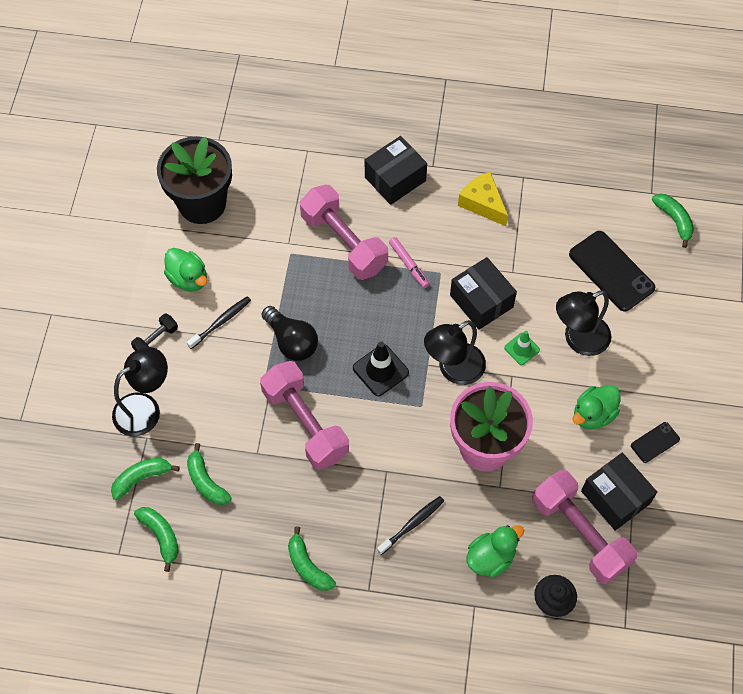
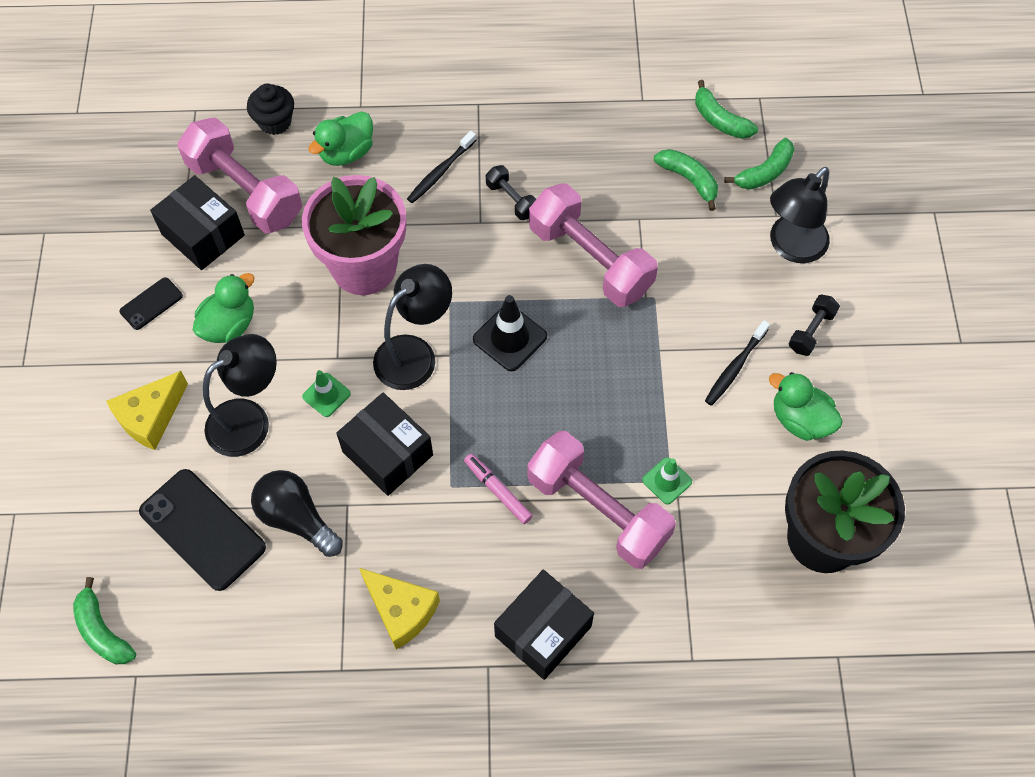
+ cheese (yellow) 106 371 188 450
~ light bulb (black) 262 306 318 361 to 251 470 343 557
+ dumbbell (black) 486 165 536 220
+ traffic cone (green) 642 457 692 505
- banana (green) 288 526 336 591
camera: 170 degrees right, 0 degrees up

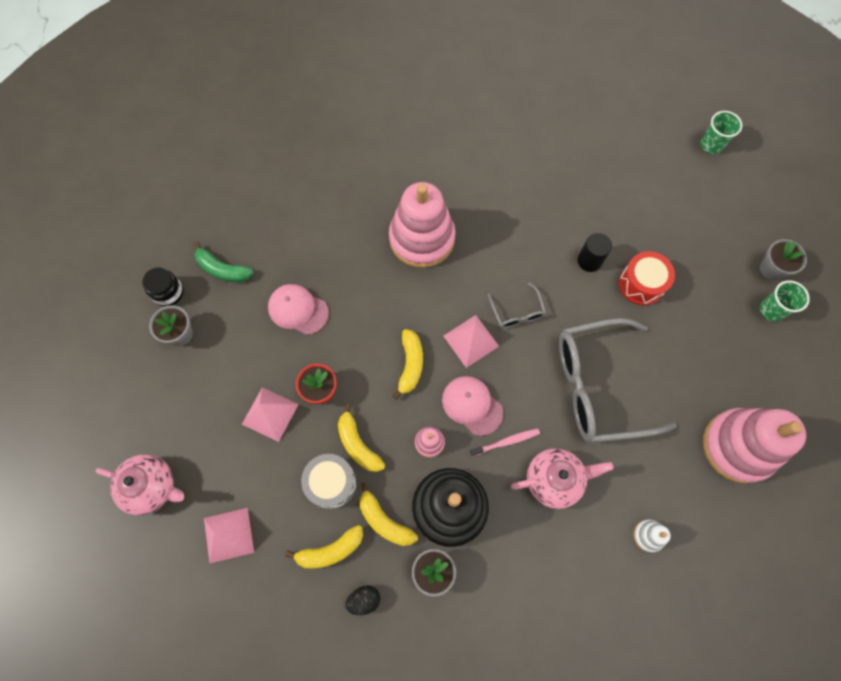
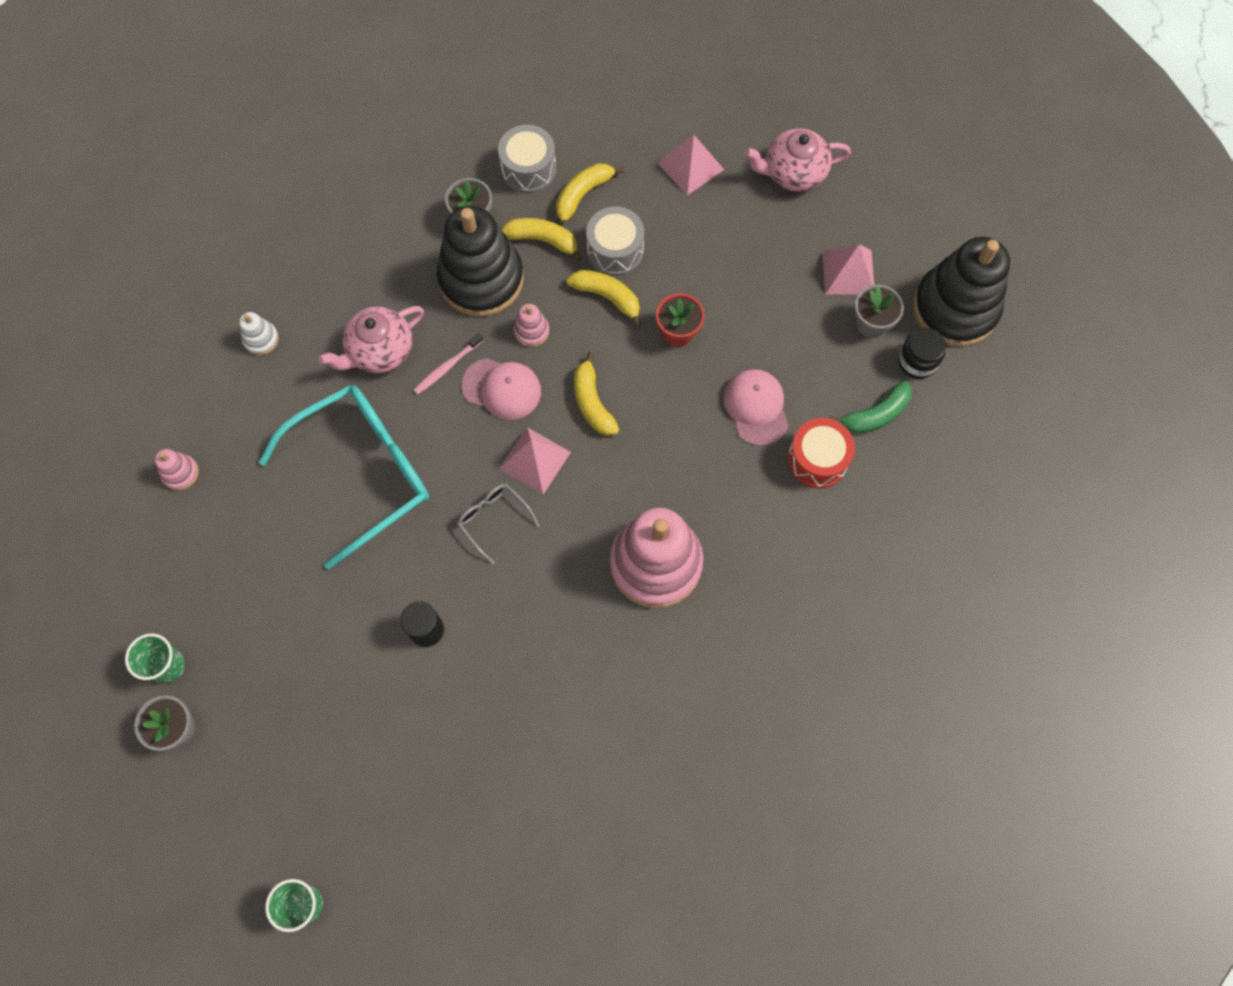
~ stacking toy (pink) 703 408 806 484 = 155 449 199 490 x0.41
~ glasses (grey) 559 318 677 443 to glasses (turquoise) 259 385 429 569
~ egg (black) 345 585 380 615 to drum (grey) 498 125 556 194
~ cap (pink) 268 284 329 335 = 724 369 789 446 105 degrees counterclockwise
~ drum (red) 619 251 675 305 to 787 418 855 489
~ pyramid (pink) 242 387 299 442 to 822 244 874 295
~ banana (green) 194 242 253 282 = 829 381 912 434 150 degrees clockwise
+ stacking toy (black) 913 237 1010 347
camera: 155 degrees right, 0 degrees up

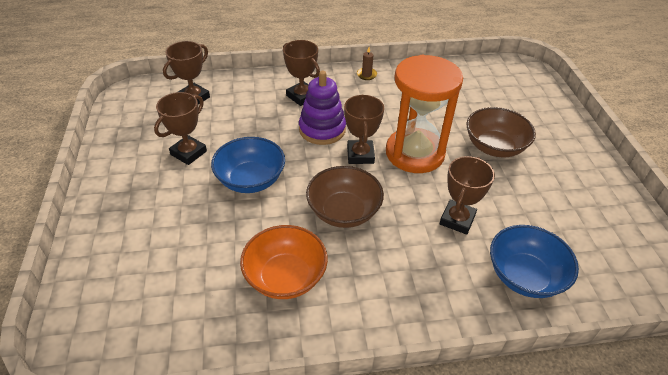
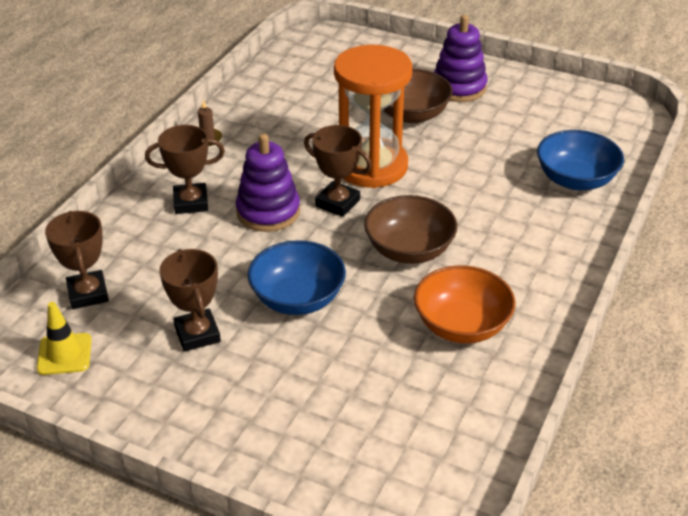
+ traffic cone (yellow) 37 302 92 375
+ stacking toy (purple) 434 15 487 102
- trophy (brown) 440 156 495 235
camera: 55 degrees left, 5 degrees down

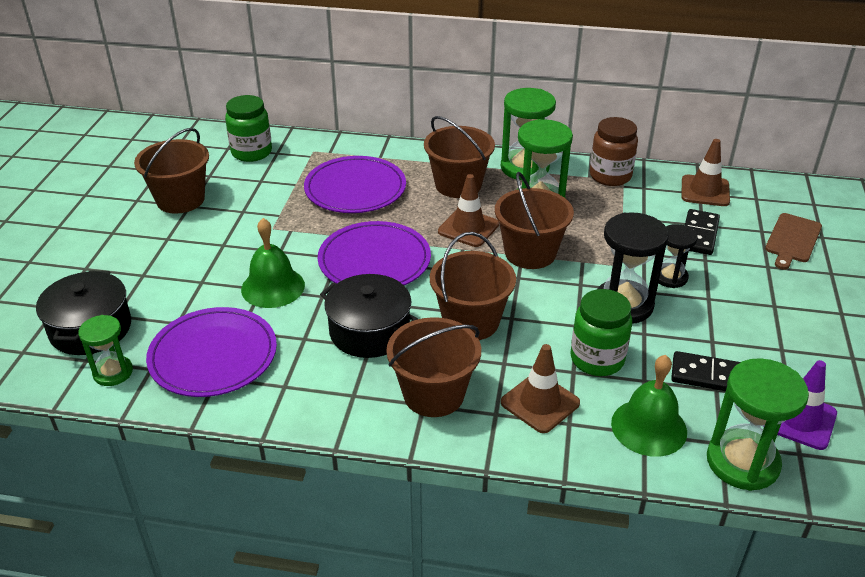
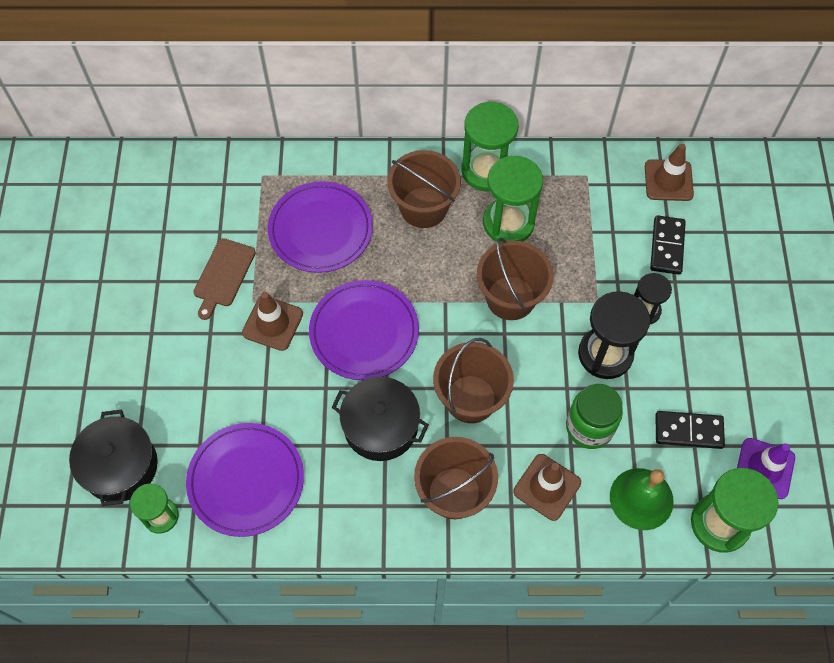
~ cutting board (brown) 765 213 822 270 to 193 238 256 320
~ traffic cone (brown) 438 174 499 247 to 242 292 303 351
- bucket (brown) 134 128 209 214
- jar (green) 225 95 272 162
- bell (green) 241 218 305 308
- jar (brown) 590 117 638 186
camera: 10 degrees left, 25 degrees up

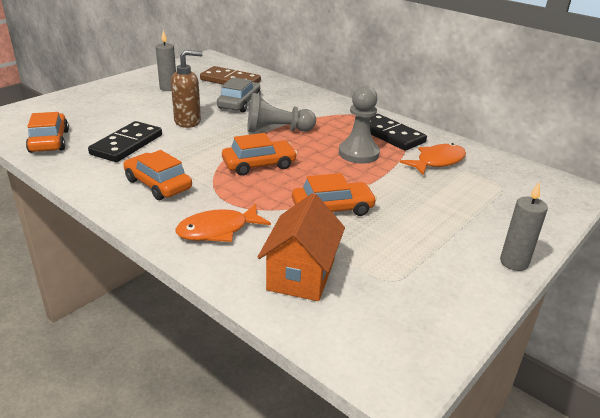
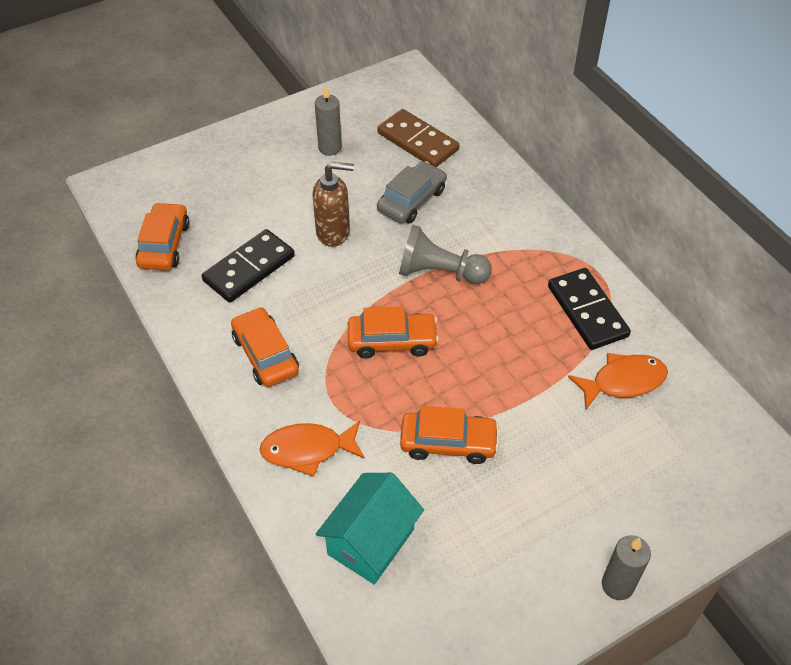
~ house (orange) 257 193 345 301 to house (turquoise) 316 473 424 584
- pawn (grey) 339 86 380 163
camera: 20 degrees right, 20 degrees up

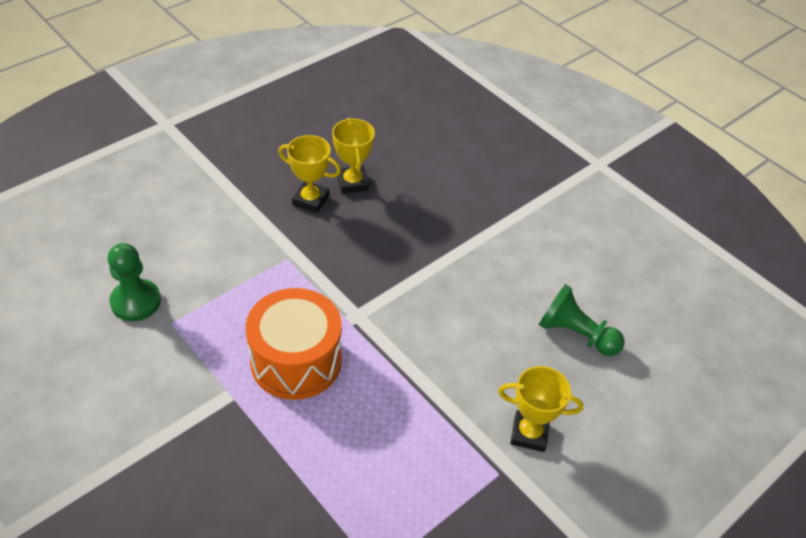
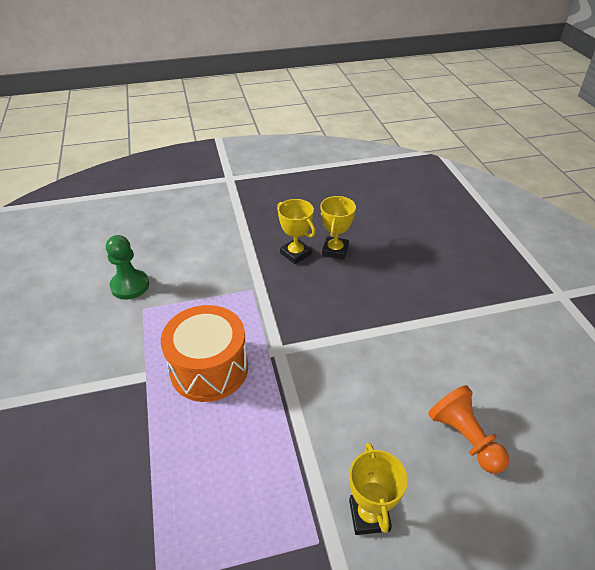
~ trophy (yellow) 498 366 583 452 = 349 443 408 535 45 degrees clockwise
~ pawn (green) 539 284 625 356 to pawn (orange) 428 385 509 474
camera: 30 degrees right, 5 degrees down

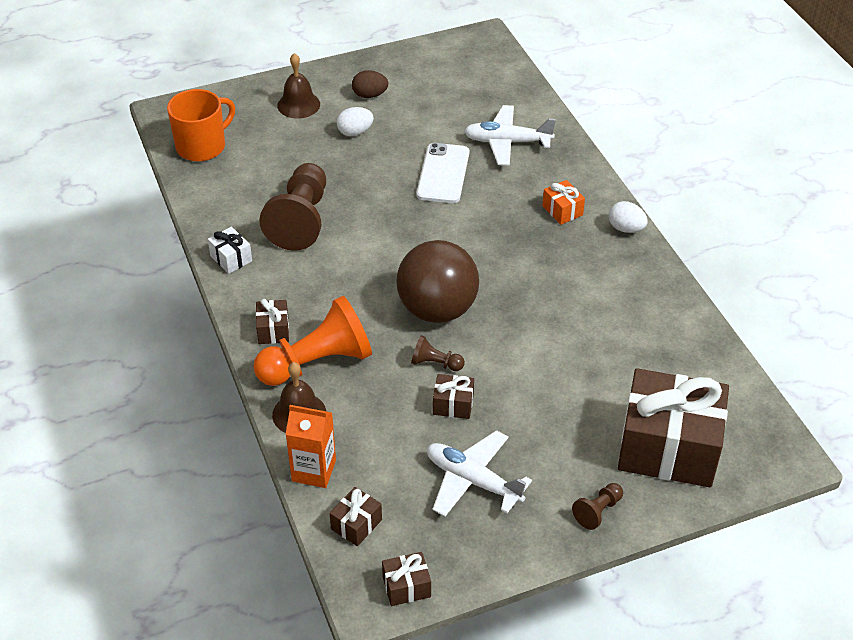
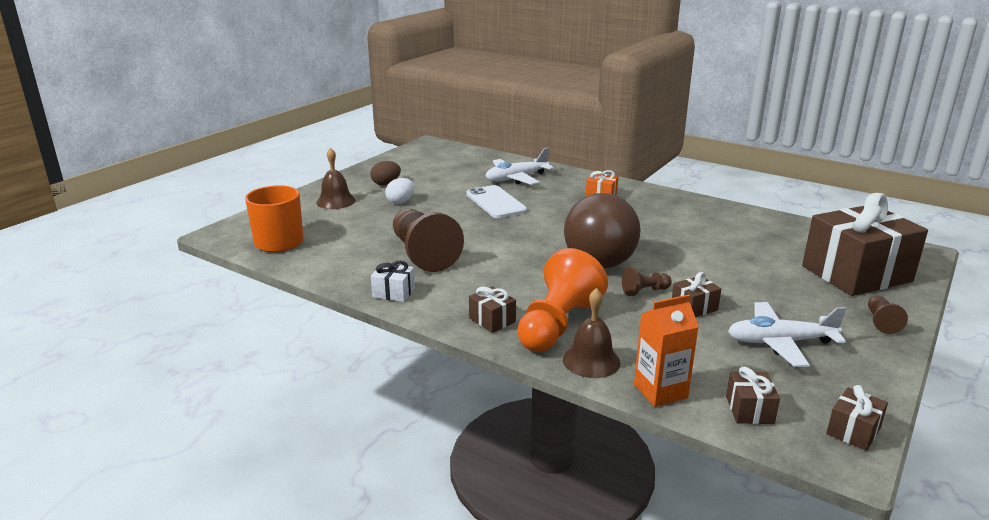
- egg (white) 609 201 648 233
camera: 35 degrees left, 20 degrees down

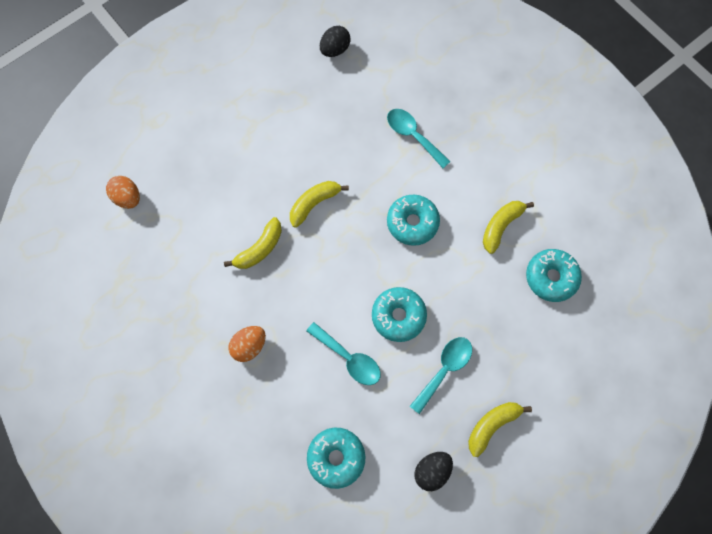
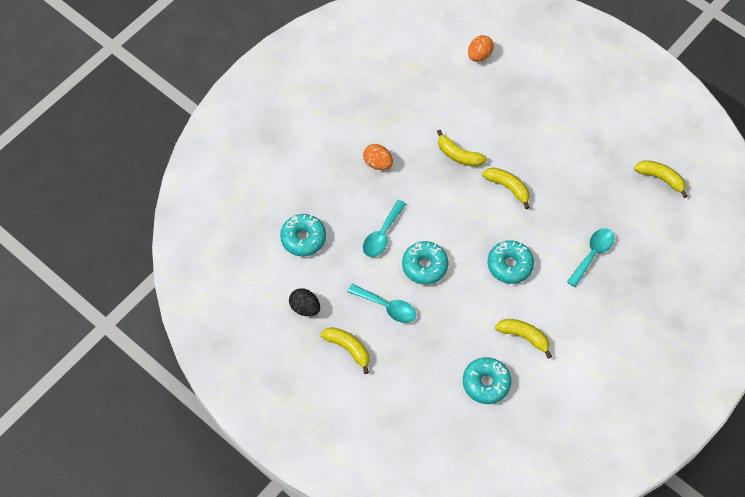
~ egg (black) 320 26 351 57 to banana (yellow) 634 160 688 198
camera: 80 degrees right, 10 degrees down

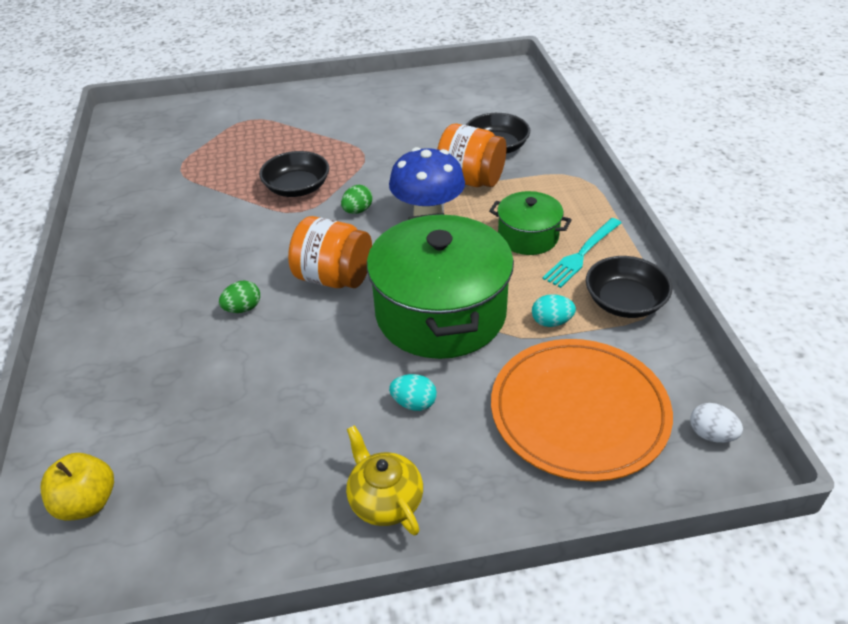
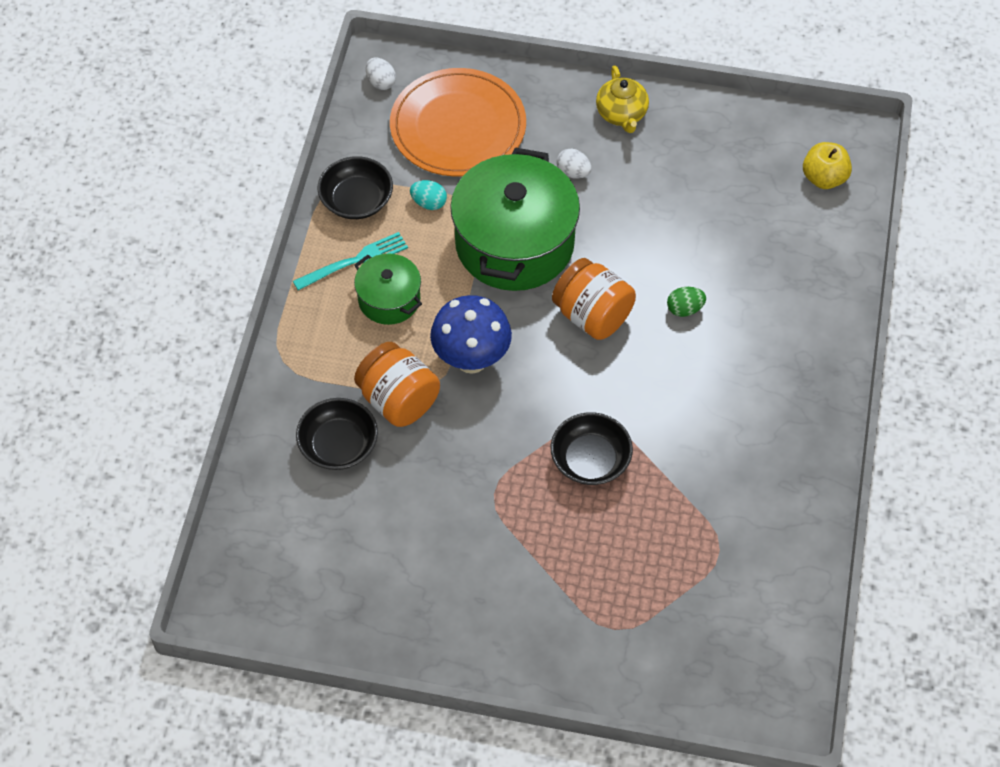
~ egg (turquoise) 389 374 437 411 to egg (white) 556 149 592 179
- egg (green) 341 185 373 214
camera: 160 degrees left, 15 degrees up

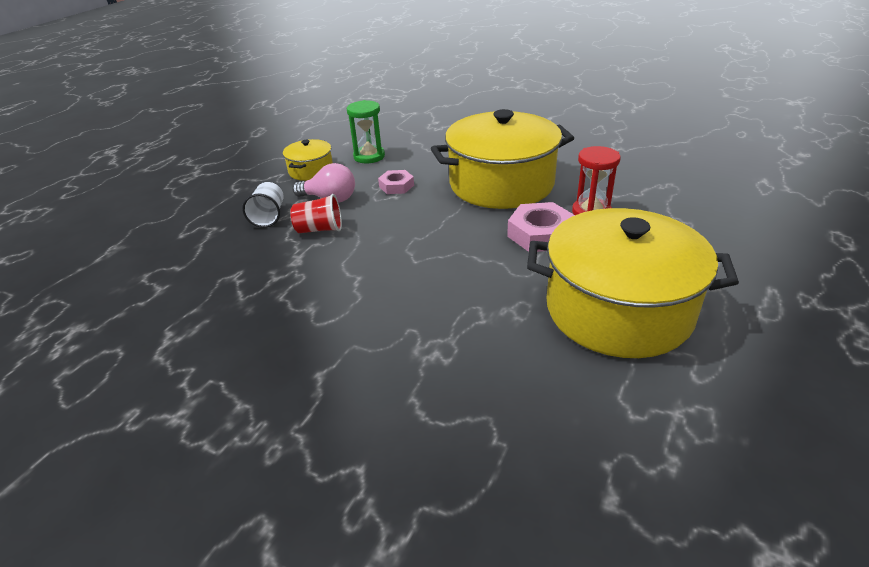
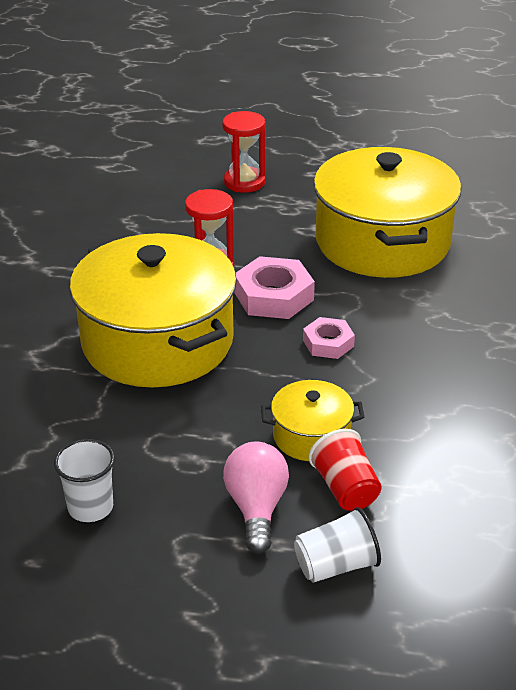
~ hourglass (green) 347 100 385 163 to cup (white) 54 439 115 522
+ hourglass (red) 222 111 265 193
~ pot (yellow) 283 139 333 181 to 261 380 364 461
~ nut (pink) 378 170 414 194 to 303 317 355 359
camera: 110 degrees left, 0 degrees up

